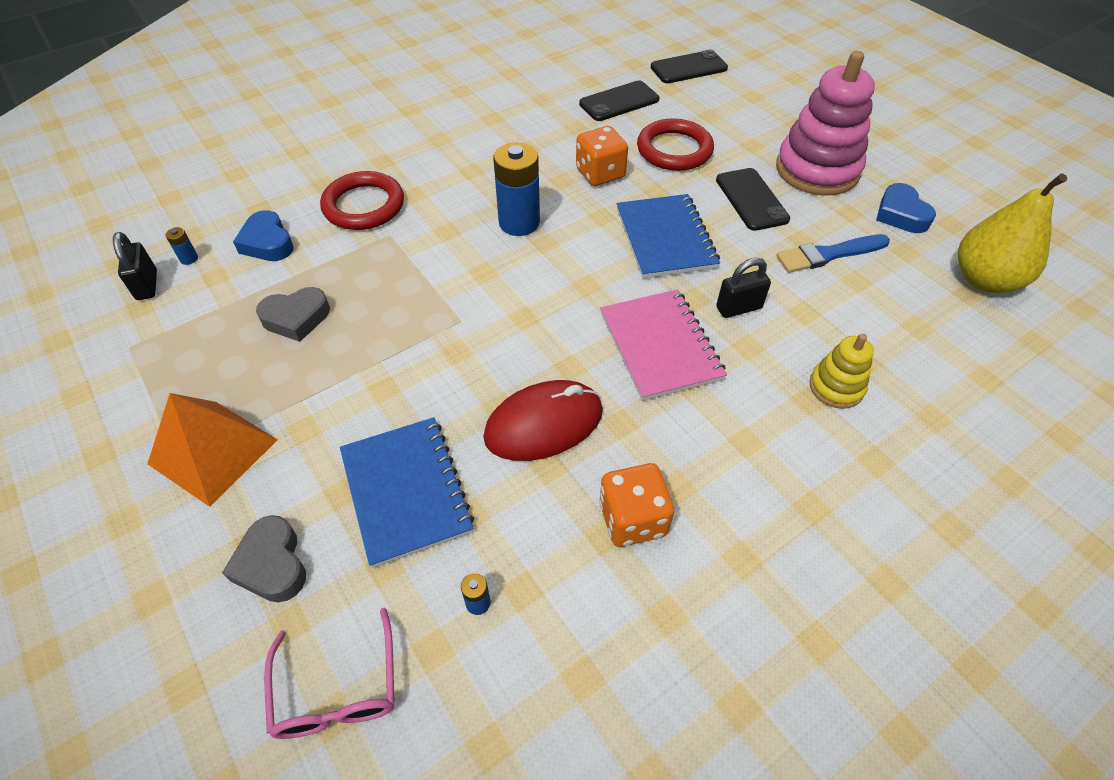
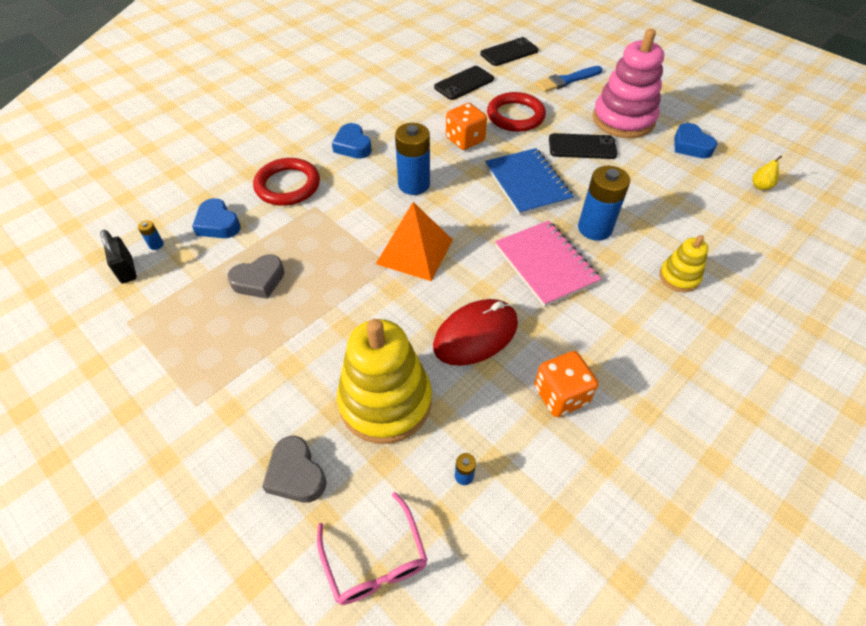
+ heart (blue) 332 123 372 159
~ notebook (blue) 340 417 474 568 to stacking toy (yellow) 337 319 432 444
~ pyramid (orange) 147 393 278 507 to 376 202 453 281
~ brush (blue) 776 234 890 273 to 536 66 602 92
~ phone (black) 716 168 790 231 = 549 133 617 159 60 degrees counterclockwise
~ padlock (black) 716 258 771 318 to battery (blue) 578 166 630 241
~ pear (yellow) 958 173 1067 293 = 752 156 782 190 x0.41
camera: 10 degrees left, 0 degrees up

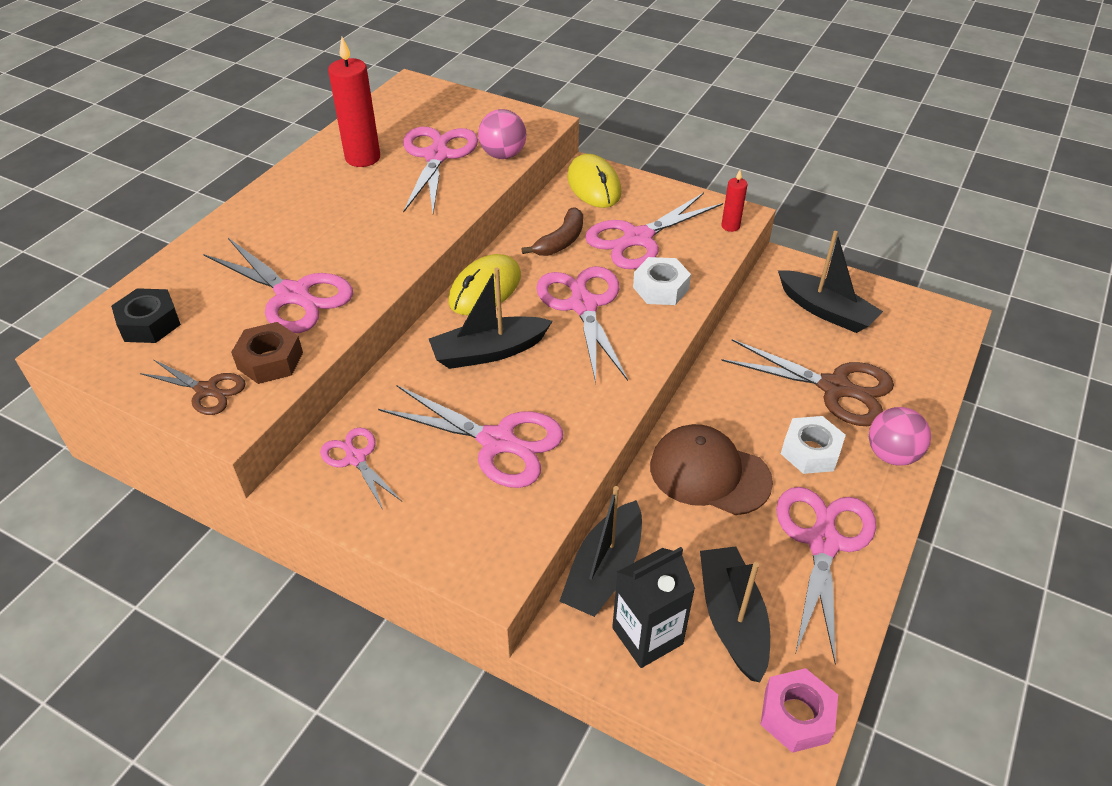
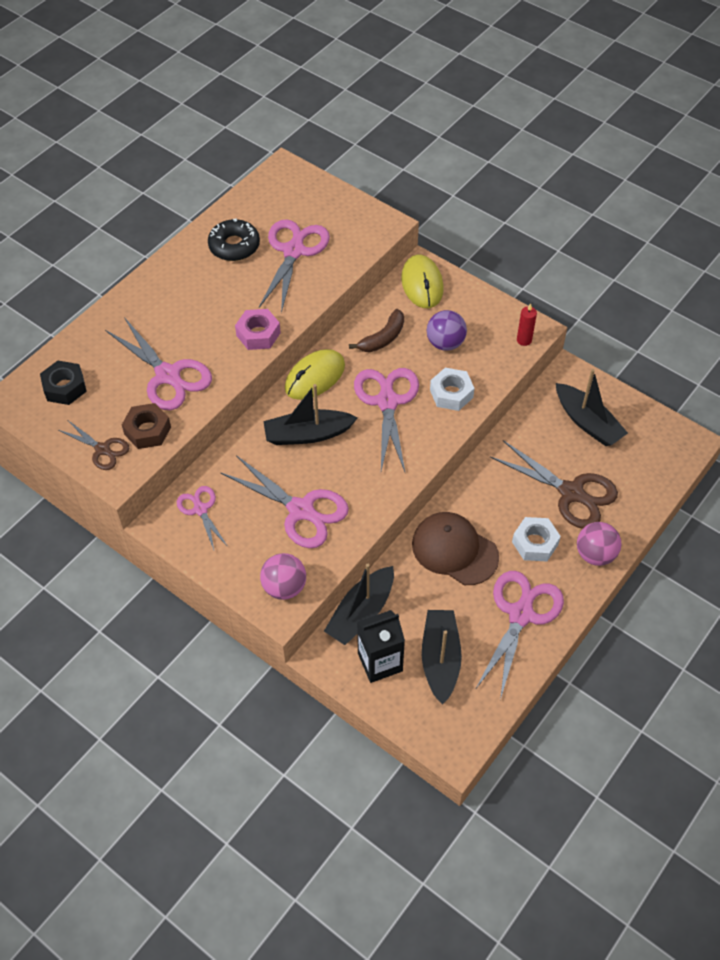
~ candle (red) 328 37 380 167 to donut (black) 208 218 260 261
~ nut (pink) 760 668 838 753 to 235 309 281 350
~ ball (pink) 478 109 526 159 to 260 553 306 600
~ scissors (pink) 585 193 723 269 to ball (purple) 427 310 467 351
camera: 10 degrees right, 10 degrees up

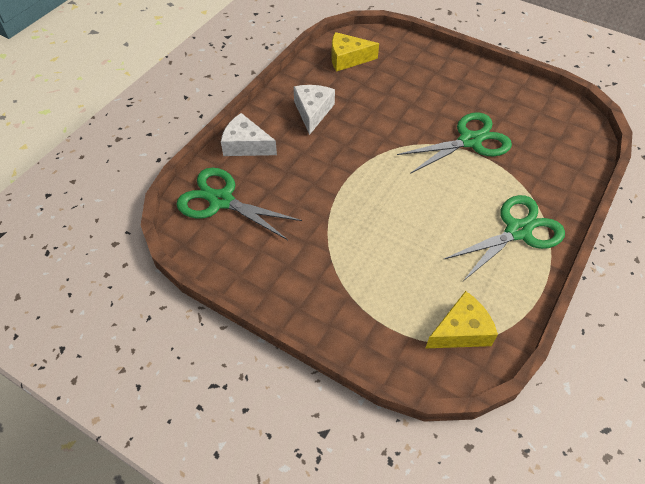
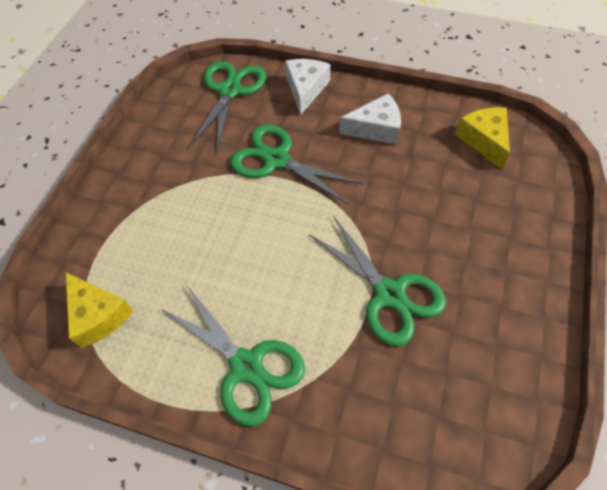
+ scissors (green) 230 124 363 205
camera: 80 degrees right, 5 degrees up

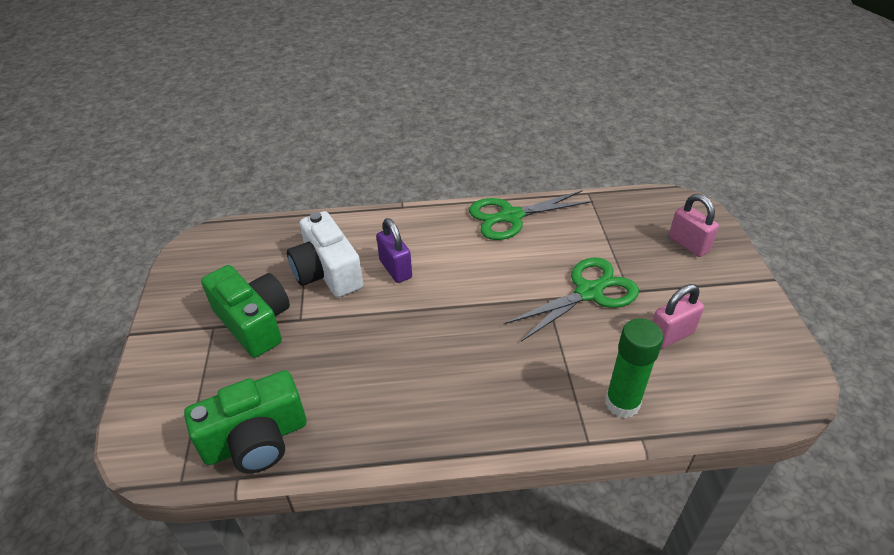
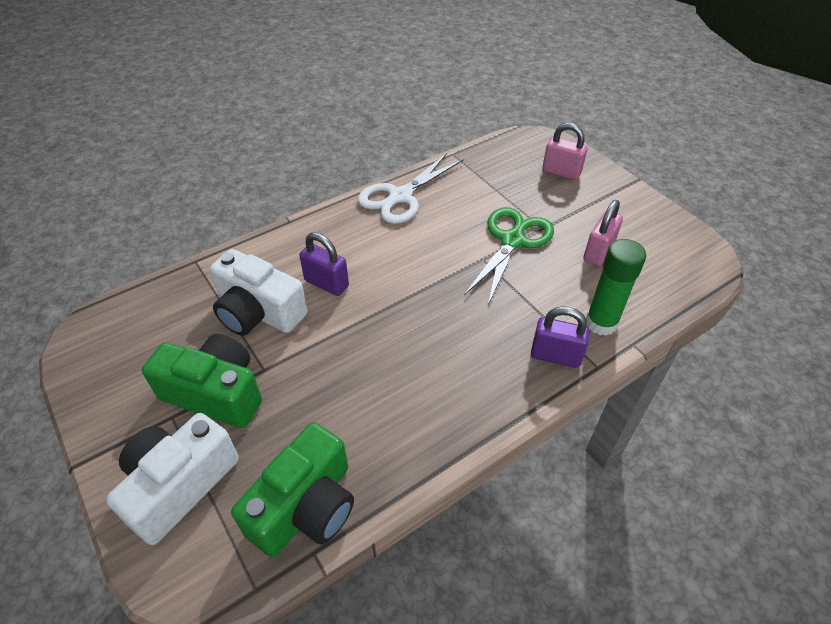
+ camera (white) 106 413 239 545
~ scissors (green) 469 190 593 240 to scissors (white) 358 153 463 224
+ padlock (purple) 531 306 590 368
camera: 30 degrees left, 5 degrees up

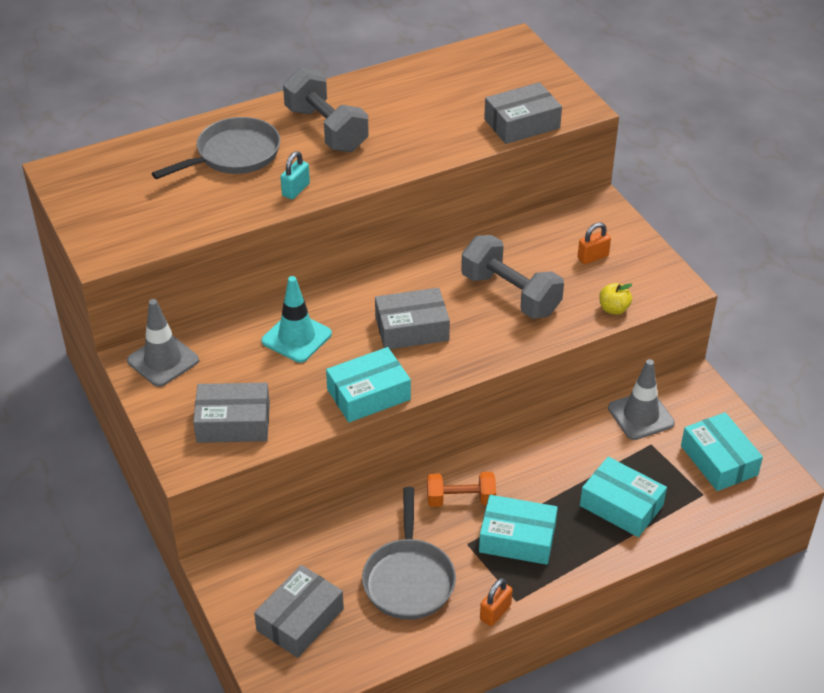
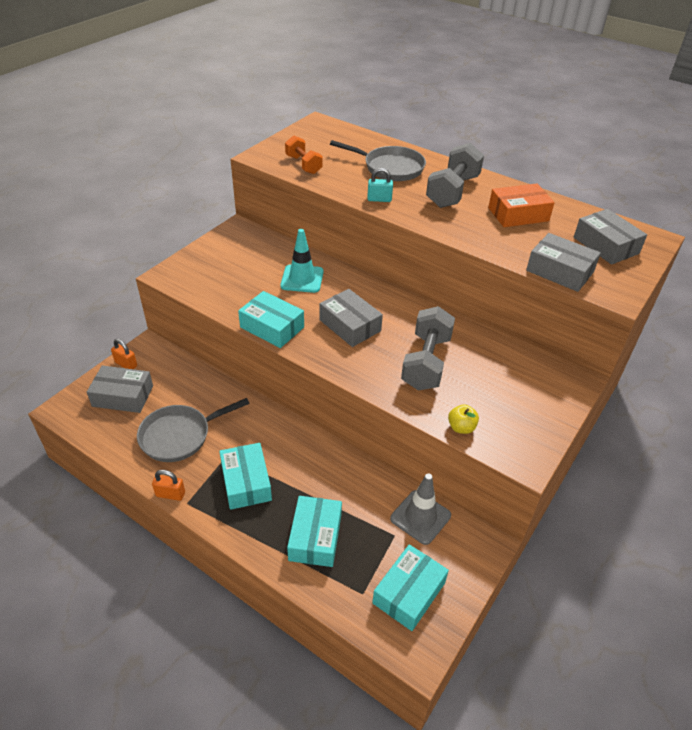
~ padlock (orange) 577 222 611 264 to 111 339 137 369
~ dumbbell (orange) 427 472 496 507 to 285 135 323 174
+ box (orange) 488 183 555 227
~ box (grey) 193 383 270 443 to 574 209 647 265
- traffic cone (grey) 127 299 199 387
camera: 60 degrees right, 0 degrees up

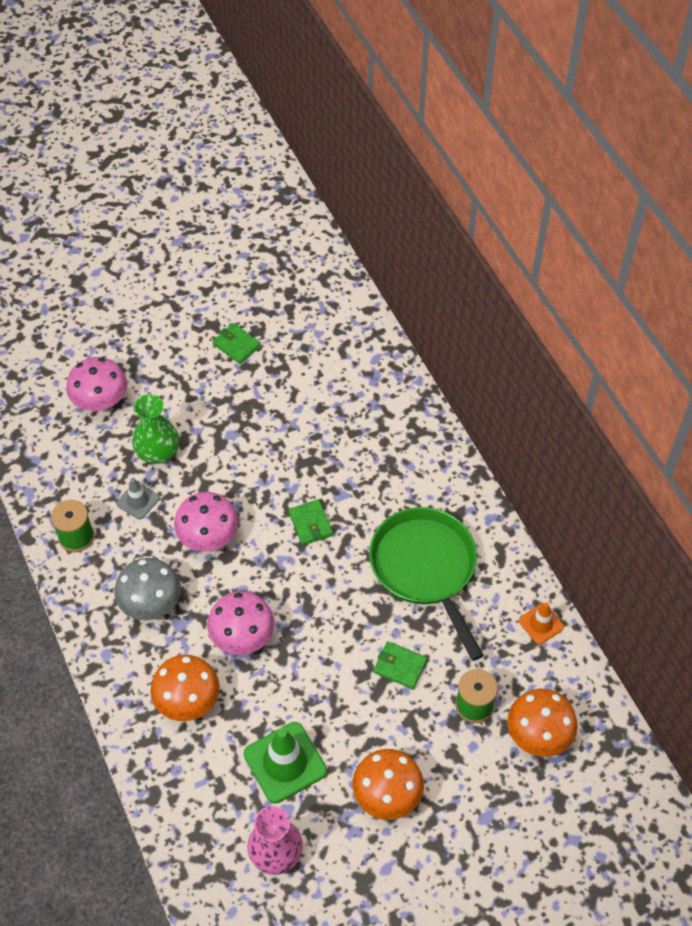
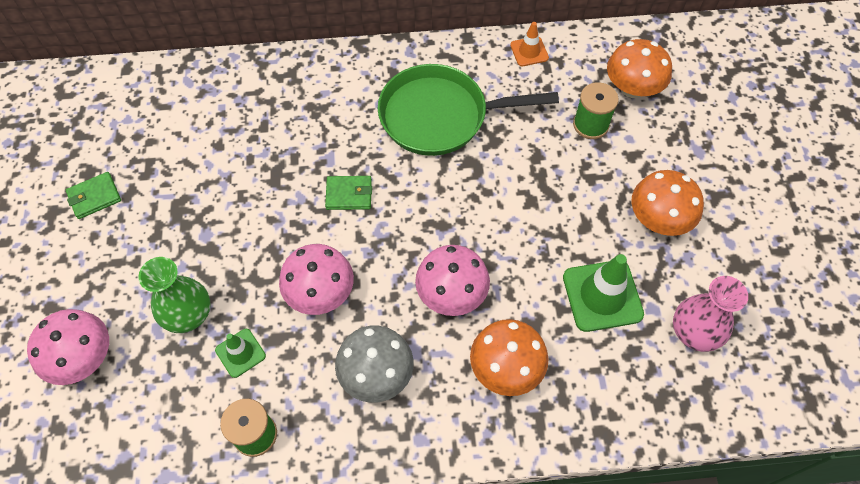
~ traffic cone (grey) 117 478 160 519 to traffic cone (green) 215 329 266 378
- wallet (green) 373 641 427 689
camera: 70 degrees left, 5 degrees up

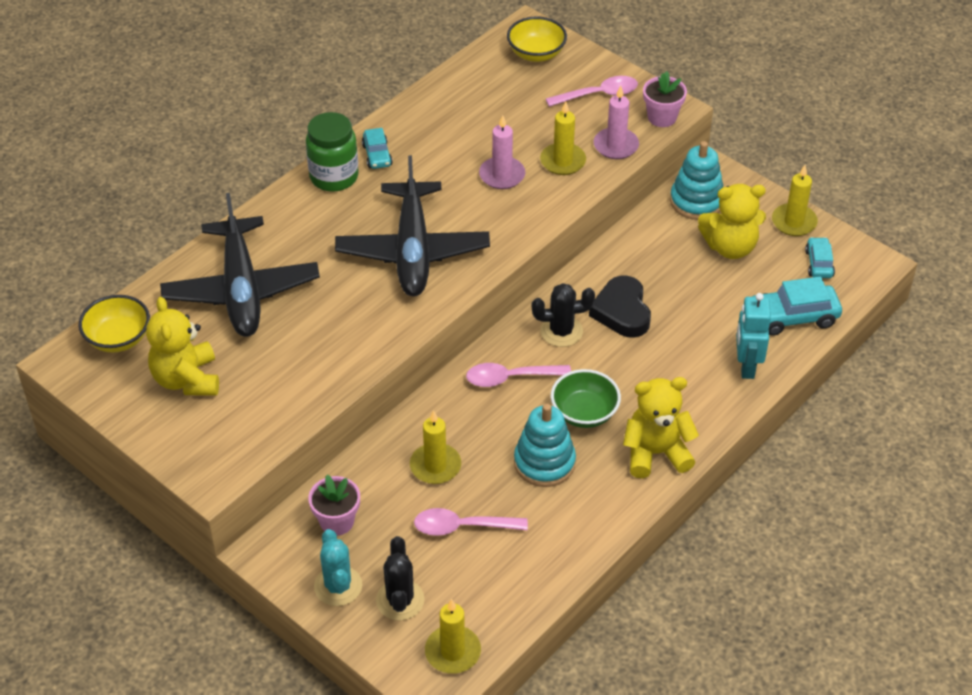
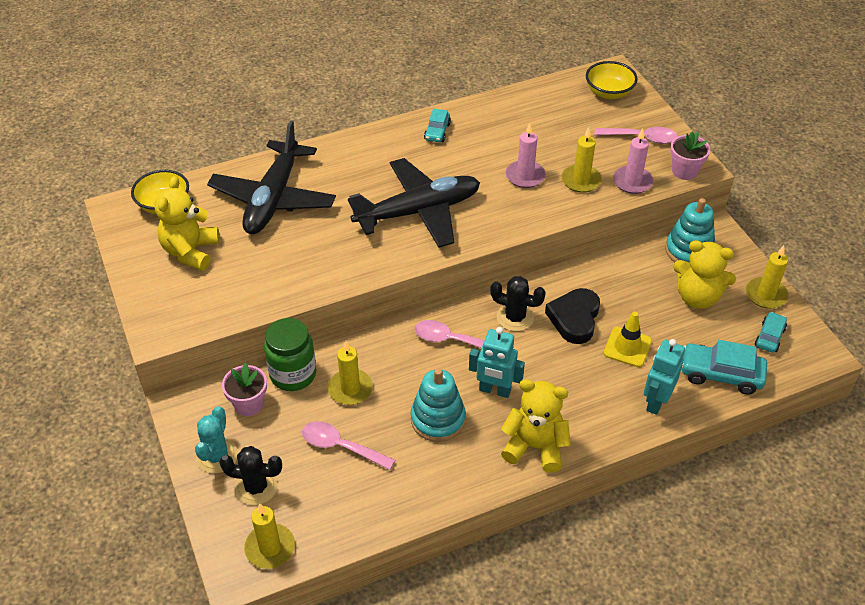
~ cactus (black) 376 536 425 621 = 219 446 282 505 75 degrees clockwise
~ jar (green) 306 112 359 192 to 264 318 316 391
~ plane (black) 335 155 490 296 = 348 158 480 248 135 degrees counterclockwise
~ bowl (green) 551 369 621 428 to robot (turquoise) 469 327 525 398
+ traffic cone (yellow) 604 312 652 367
camera: 25 degrees right, 0 degrees up

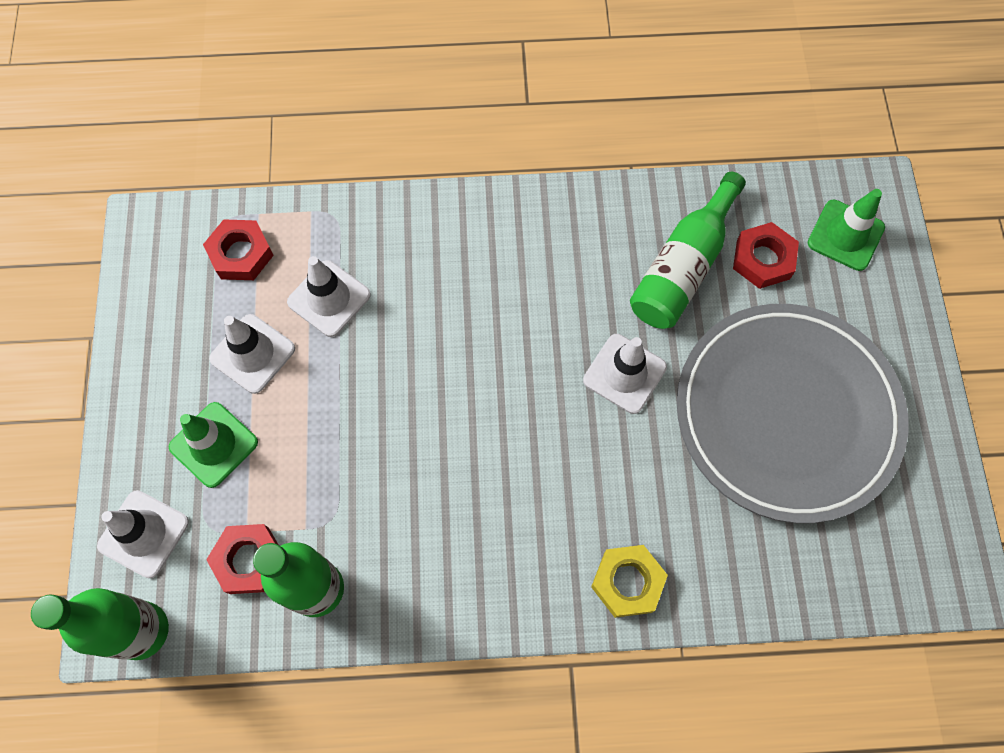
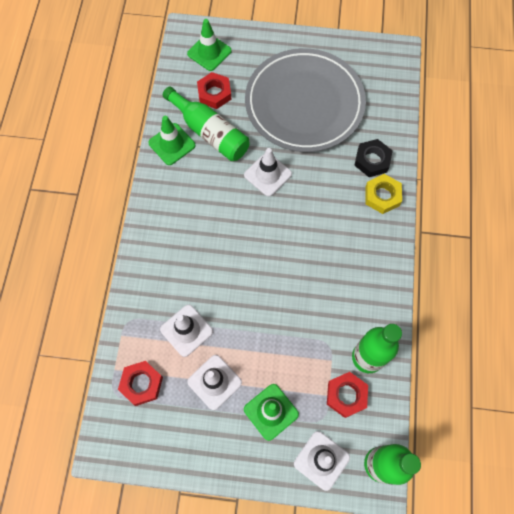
+ traffic cone (green) 148 116 195 165
+ nut (black) 354 139 393 177
camera: 80 degrees left, 0 degrees up

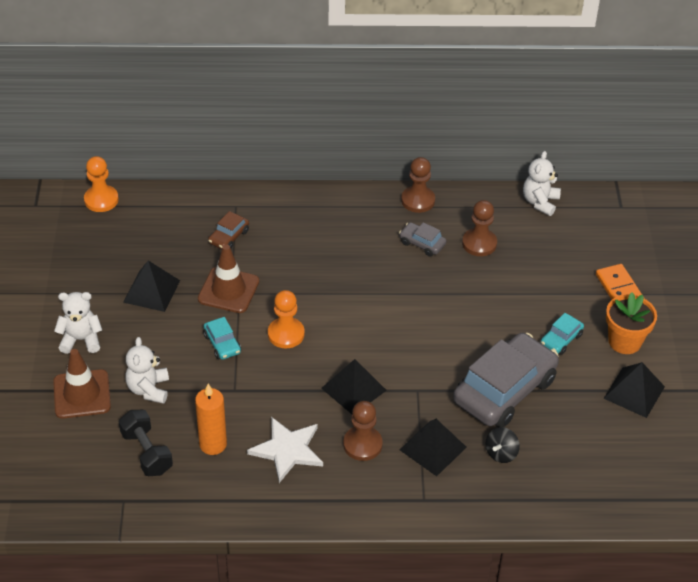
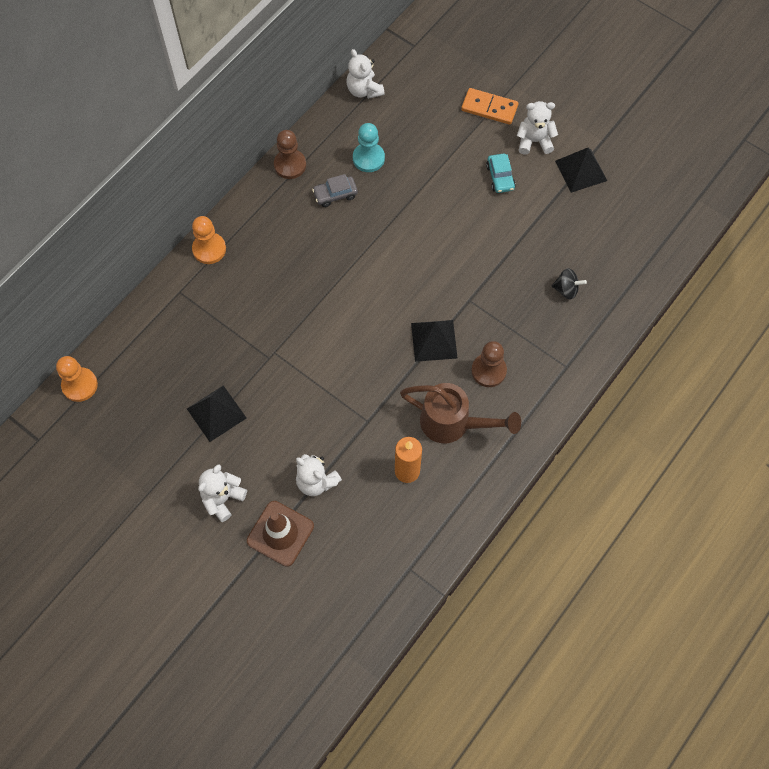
~ pawn (orange) 268 290 305 348 to 192 216 226 264
~ pawn (brown) 462 200 497 256 to pawn (turquoise) 353 123 385 172
~ star (white) 247 417 323 483 to watering can (brown) 400 383 521 443
~ flower pot (orange) 606 292 657 354 to teddy bear (white) 517 101 558 155
~ spinning top (black) 485 427 520 463 = 552 268 587 300 60 degrees counterclockwise
- dumbbell (black) 119 410 173 476
- traffic cone (brown) 198 245 259 313
- car (turquoise) 203 317 241 360
- car (brown) 208 211 249 249
- pyramid (black) 400 419 467 476
- car (grey) 453 333 559 427
camera: 50 degrees left, 20 degrees up

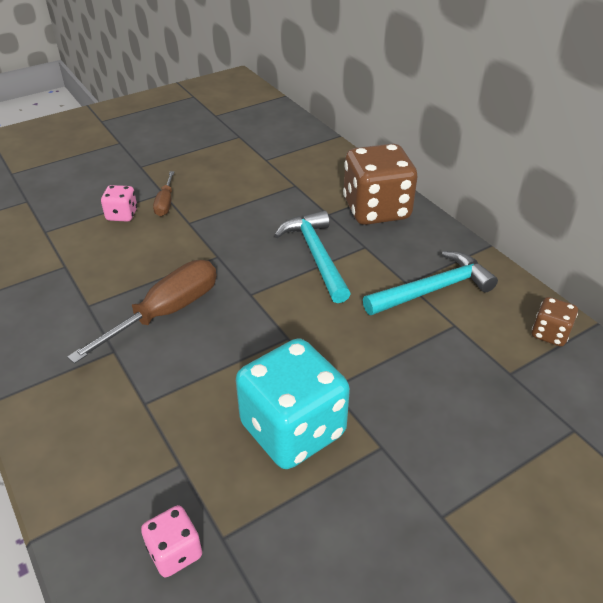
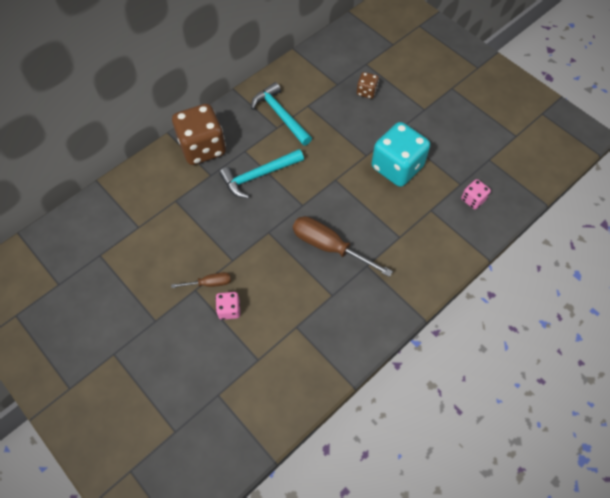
~ dice (brown) 532 297 578 346 to 357 72 379 99
camera: 100 degrees left, 20 degrees up

